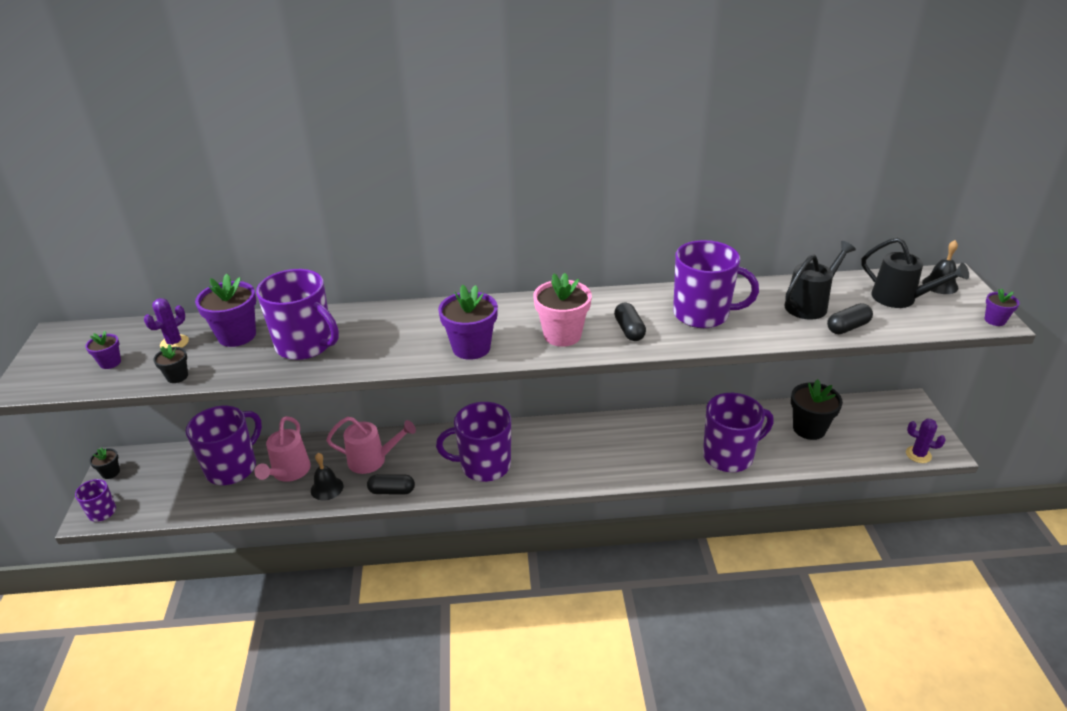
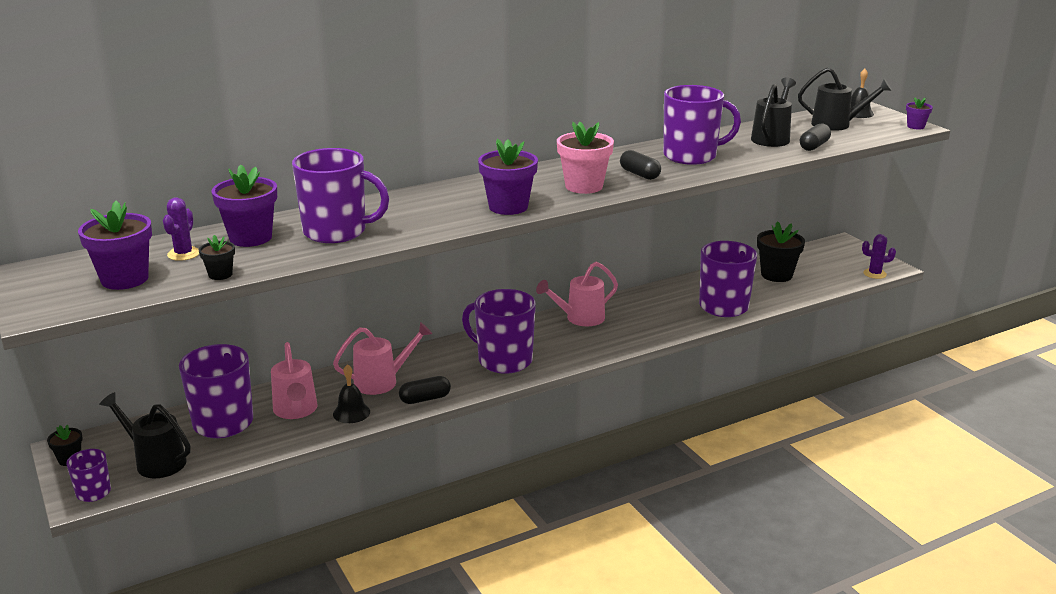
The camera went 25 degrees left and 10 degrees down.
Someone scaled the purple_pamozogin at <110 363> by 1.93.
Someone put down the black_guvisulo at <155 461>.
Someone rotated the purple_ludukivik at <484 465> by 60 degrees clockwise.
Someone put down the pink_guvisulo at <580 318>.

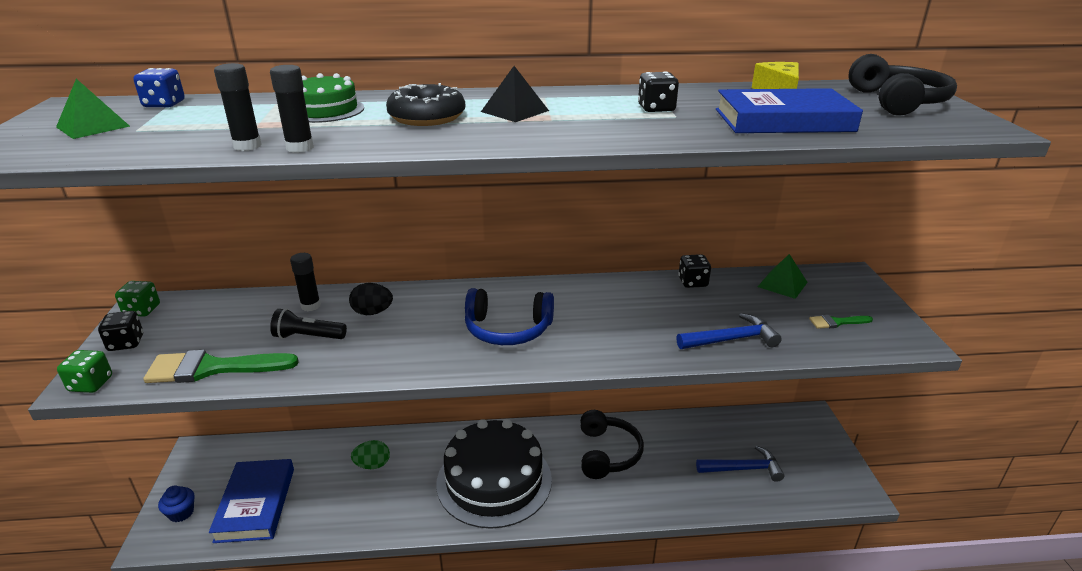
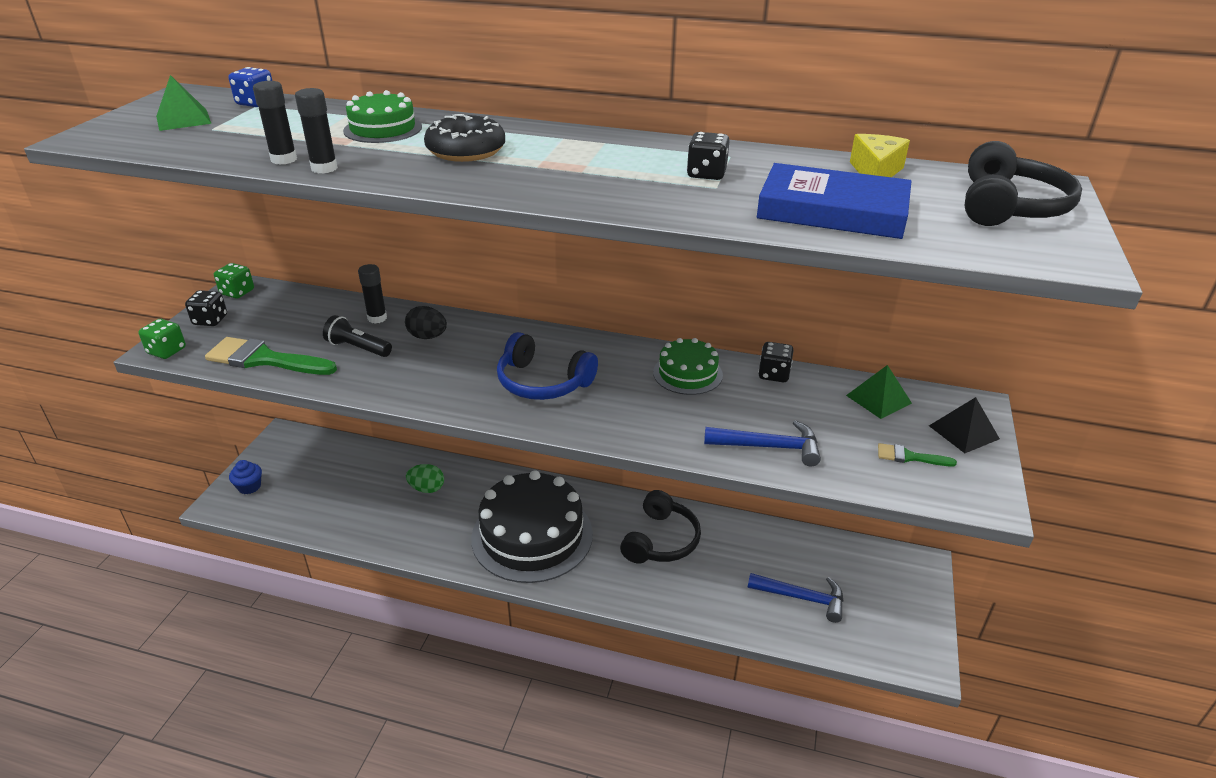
The camera went 20 degrees right and 5 degrees up.
Someone put down the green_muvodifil at <687 373>.
Someone carried the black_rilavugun from <515 111> to <964 432>.
Someone took away the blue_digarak at <255 504>.

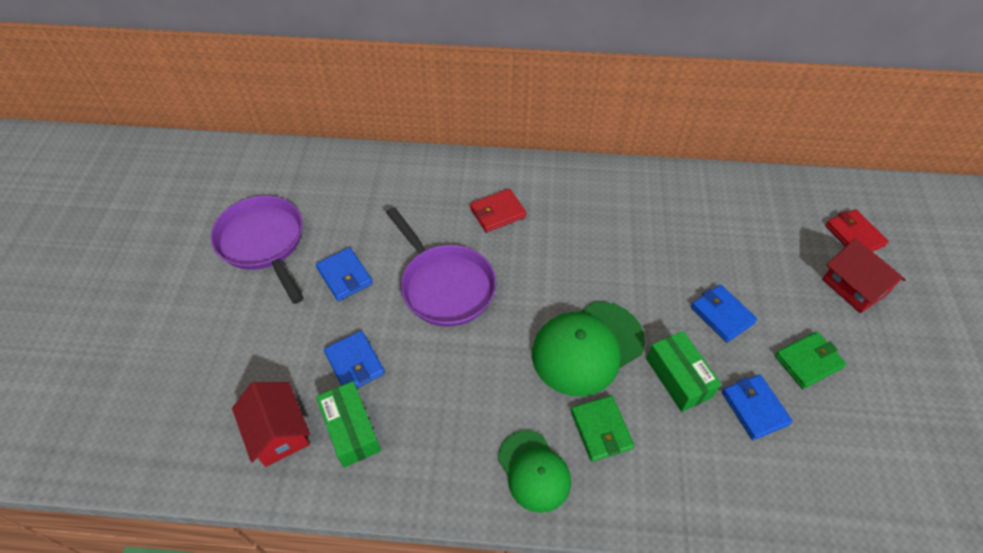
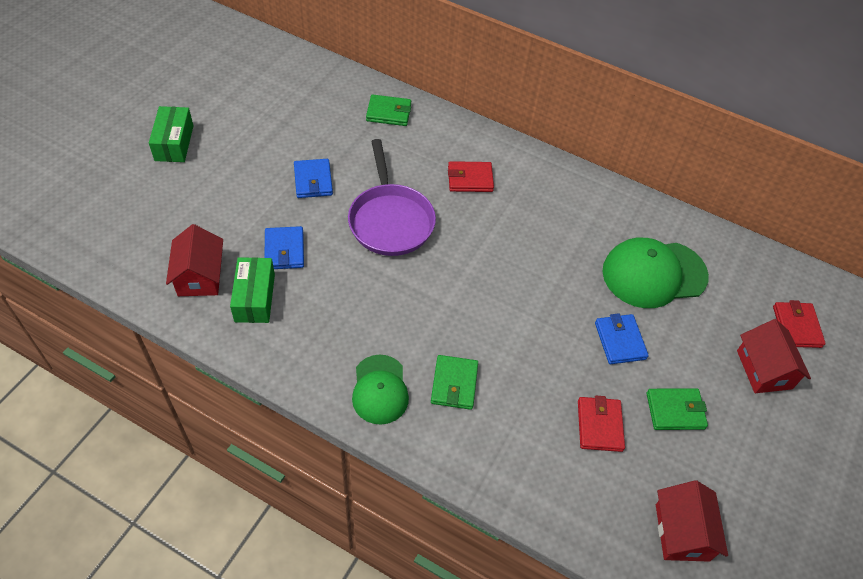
The camera went 20 degrees right and 0 degrees up.
Someone carried the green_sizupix from <678 378> to <174 143>.
Someone put down the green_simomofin at <389 113>.
Someone repainted the blue_simomofin at <754 408>, which became the red_simomofin at <599 425>.
Someone carried the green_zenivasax from <587 348> to <654 274>.
Someone put down the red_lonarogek at <682 532>.
Someone took away the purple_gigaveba at <263 243>.

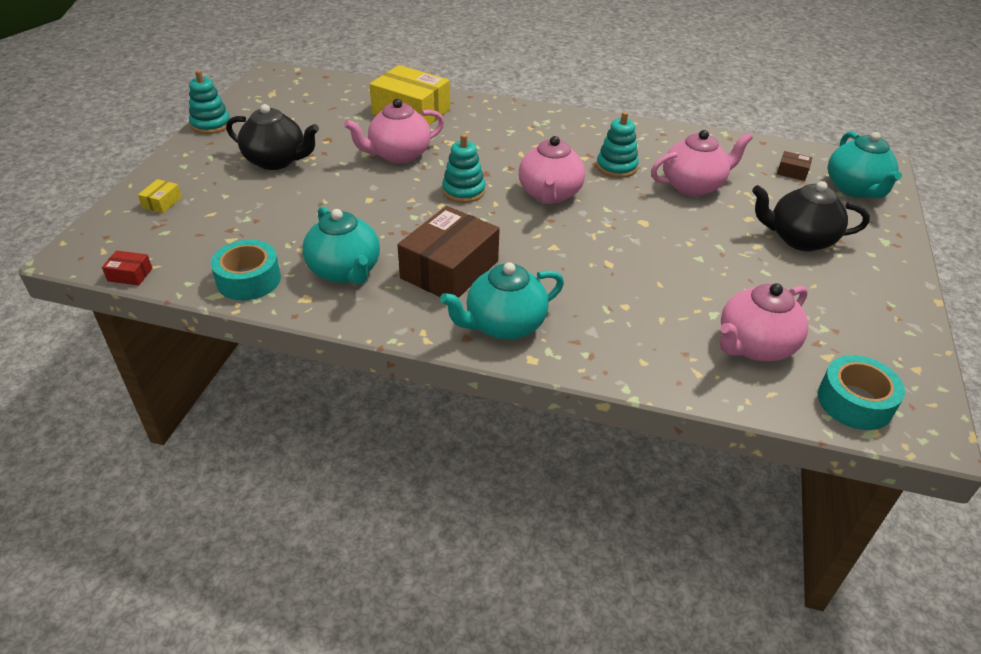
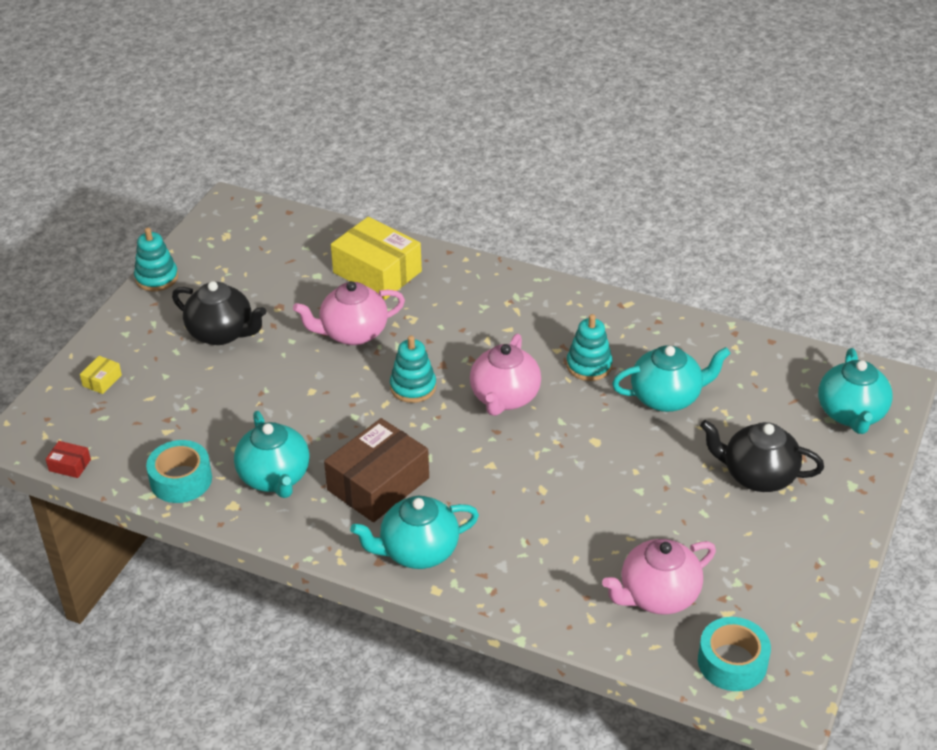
The camera went 10 degrees right and 0 degrees up.
Someone repainted the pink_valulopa at <693 186>, which became the turquoise_valulopa at <667 397>.
Someone took away the brown_sizupix at <792 172>.

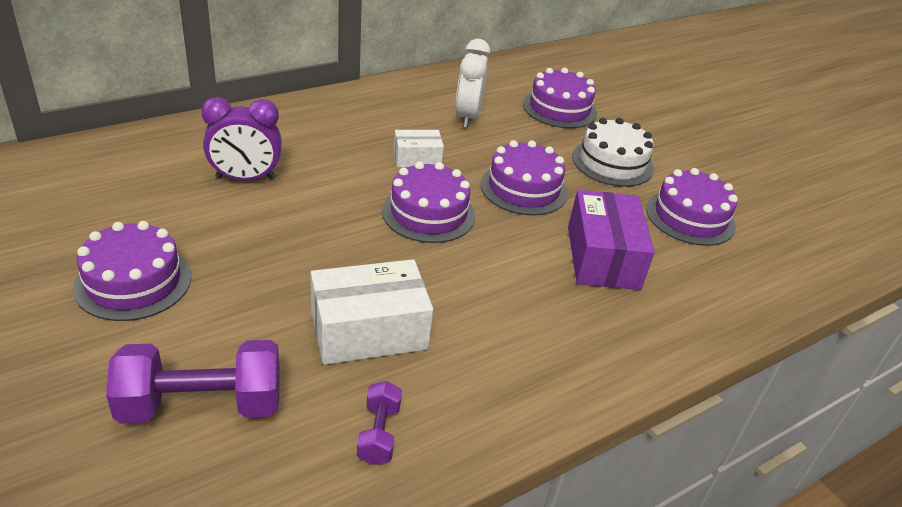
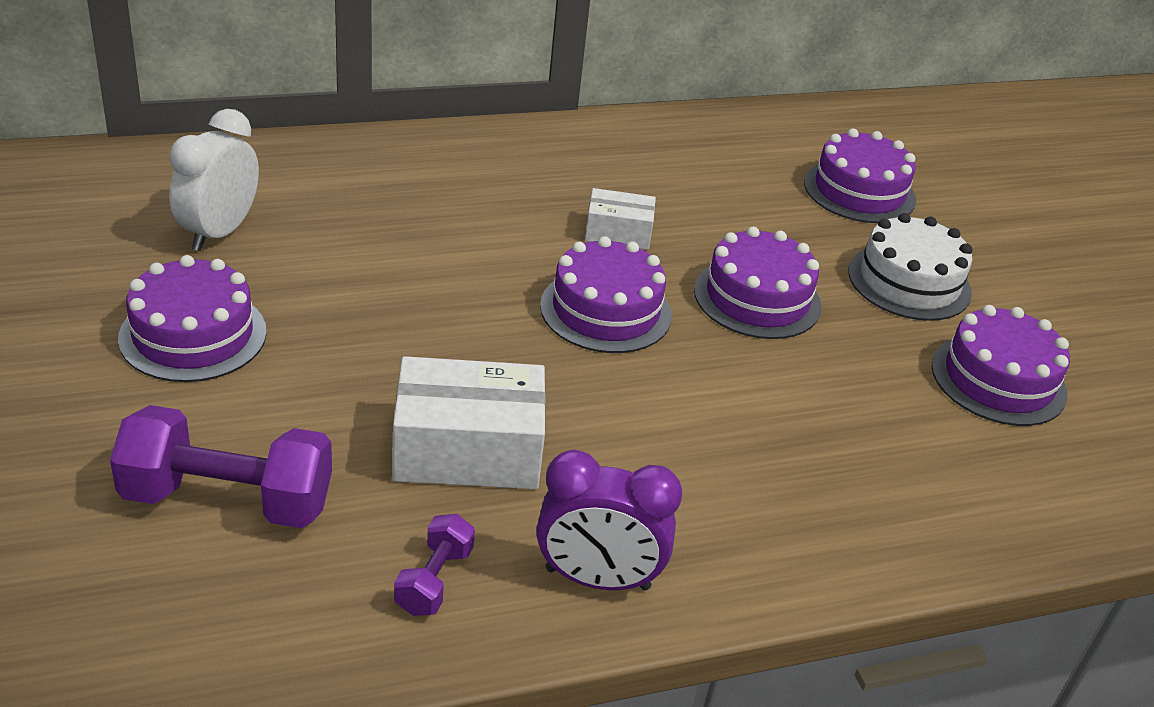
The camera went 15 degrees right and 0 degrees up.
Someone carried the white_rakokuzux from <467 117> to <219 232>.
Someone carried the purple_rakokuzux from <245 178> to <597 579>.
Someone took away the purple_sizupix at <602 257>.

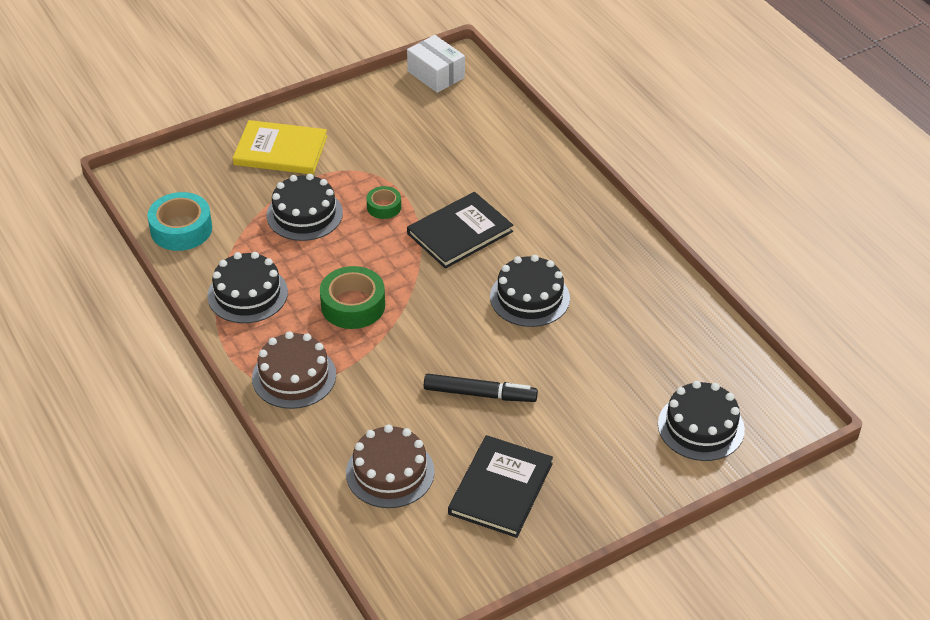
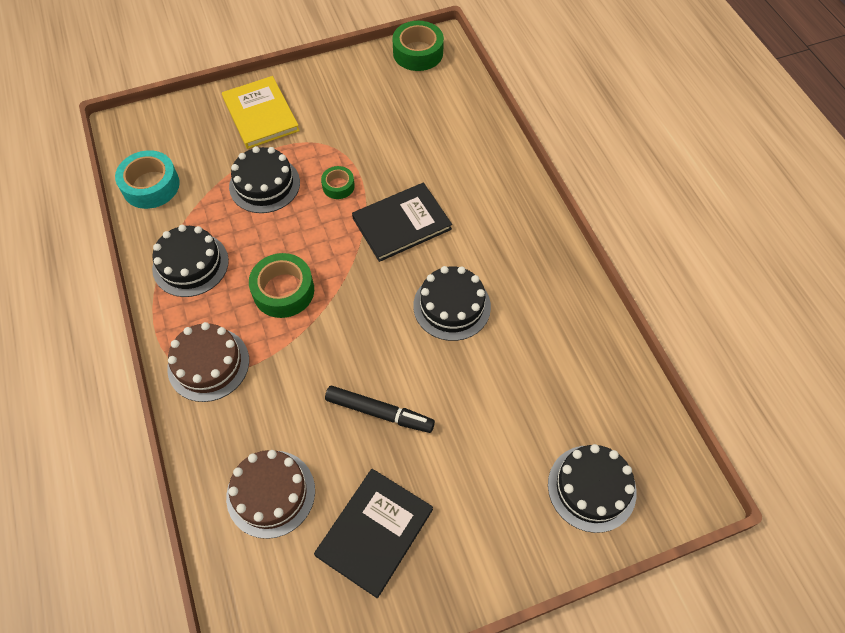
The camera went 10 degrees right and 15 degrees up.
Someone rotated the yellow_digarak at <280 150> by 45 degrees clockwise.
Someone swapped the white_sizupix at <436 74> for the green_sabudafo at <418 53>.

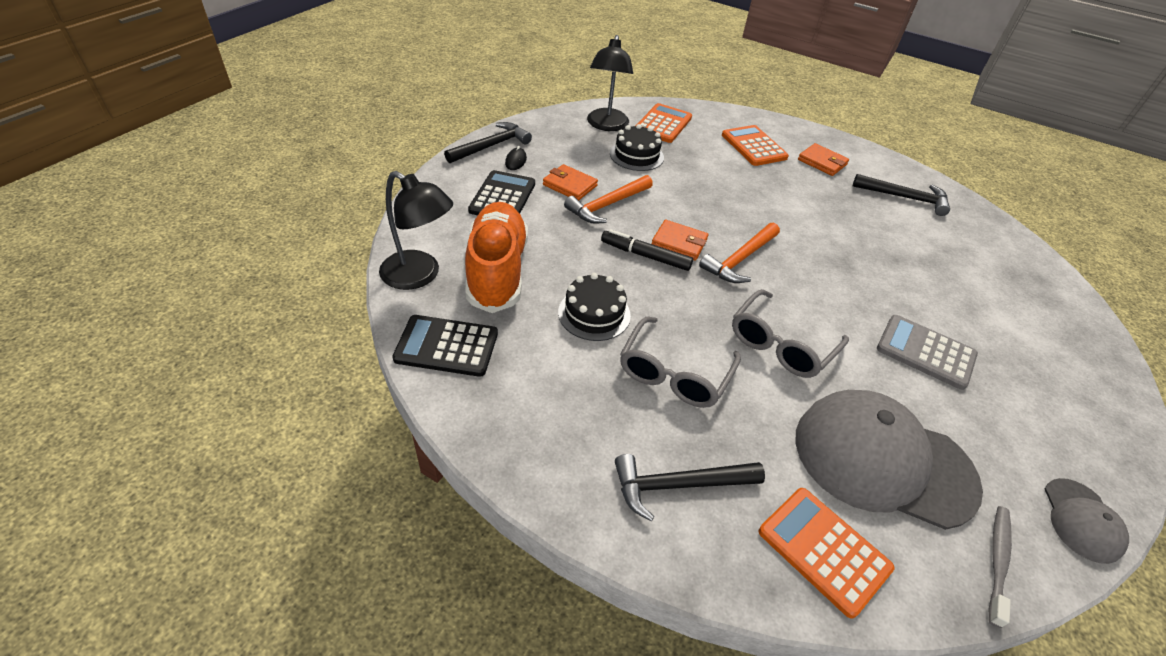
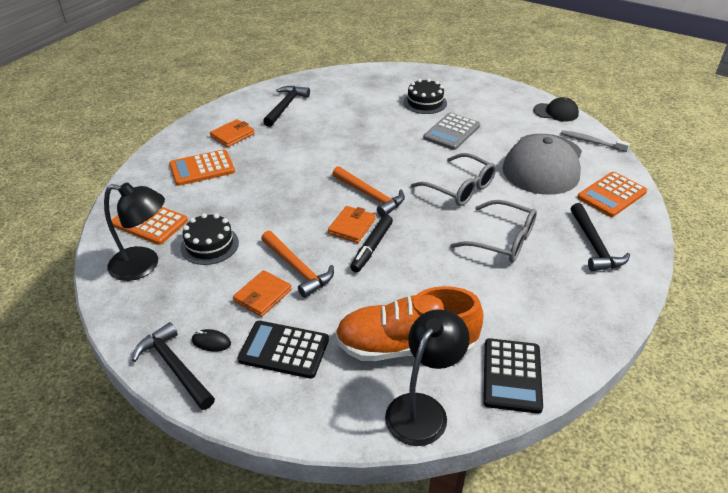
The camera went 85 degrees left and 5 degrees down.
Someone carried the black_muvodifil from <594 313> to <425 102>.
Someone repainted the grey_zenivasax at <1081 520>, which became the black_zenivasax at <556 112>.

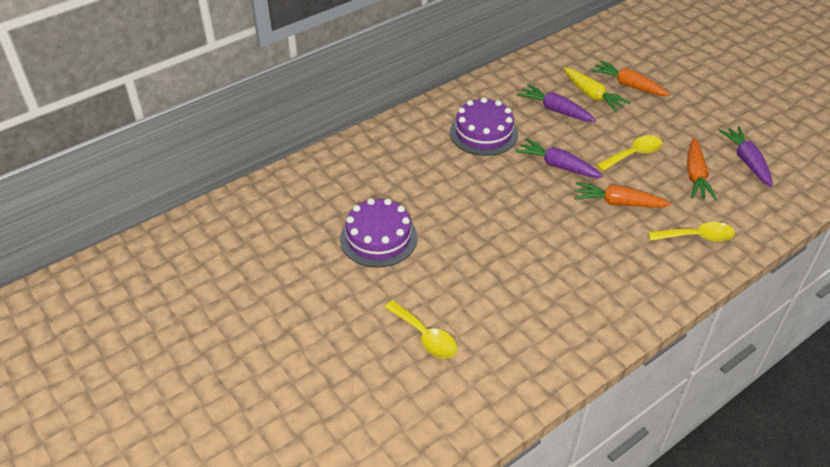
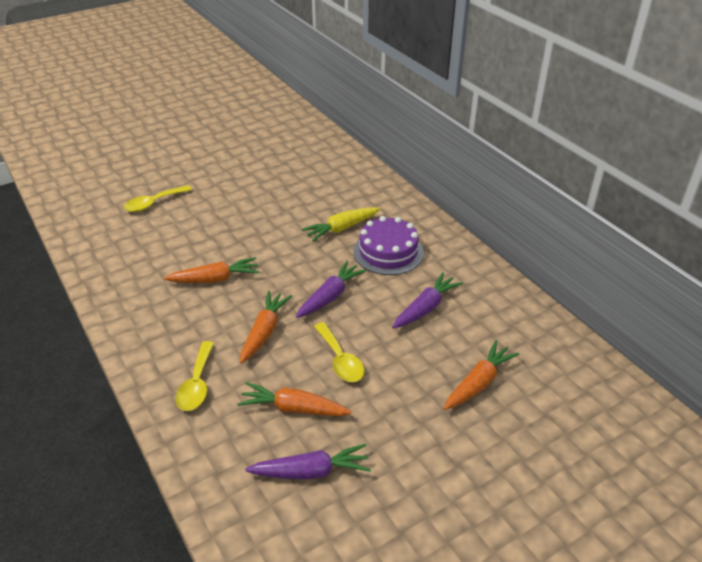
The camera went 95 degrees right and 5 degrees down.
Someone put down the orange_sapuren at <215 279>.
Someone carried the yellow_sapuren from <592 95> to <341 228>.
Someone took away the purple_muvodifil at <378 238>.

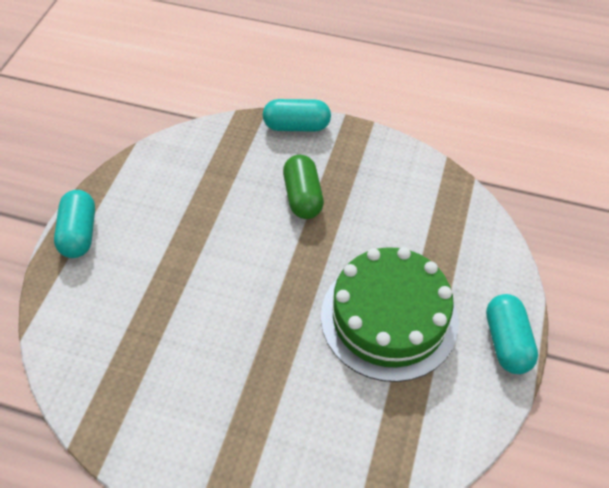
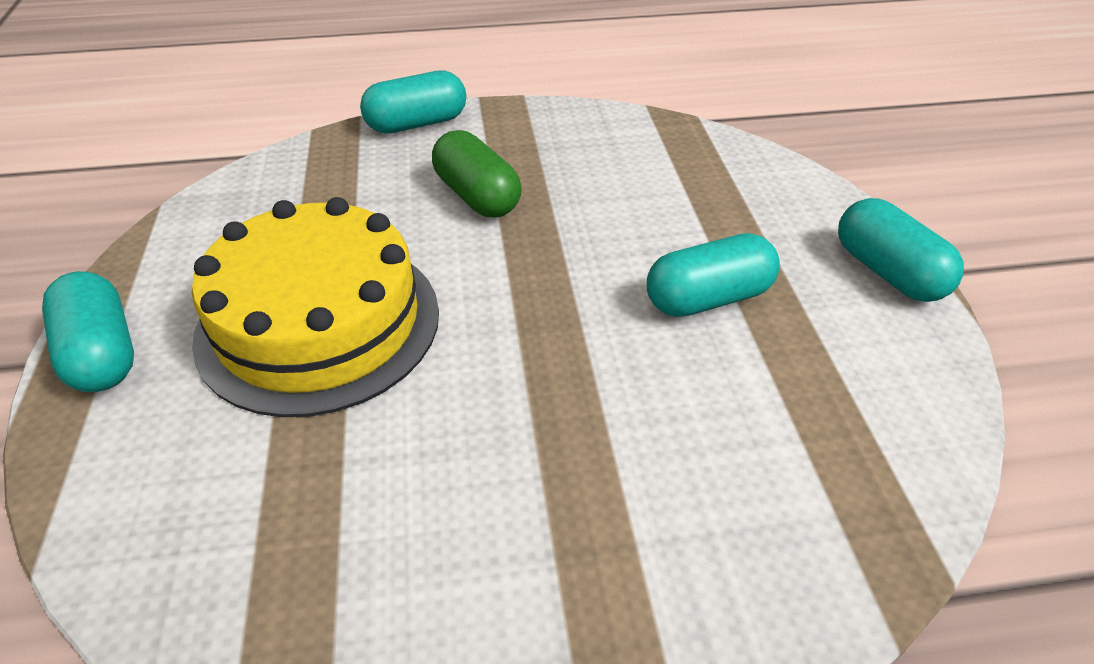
The camera went 25 degrees left and 10 degrees down.
Someone put down the yellow_muvodifil at <319 323>.
Someone swapped the green_muvodifil at <389 318> for the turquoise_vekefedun at <708 298>.

